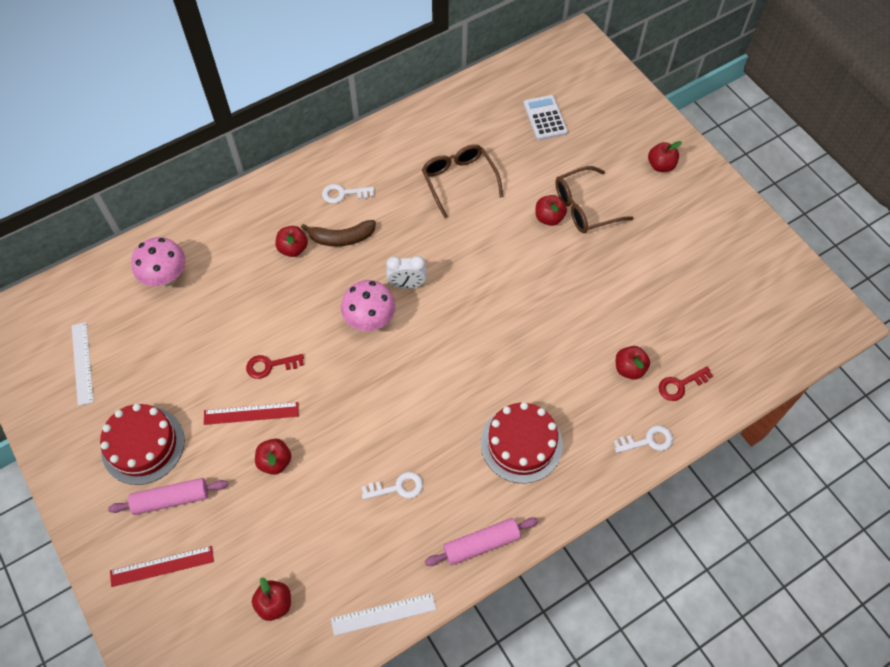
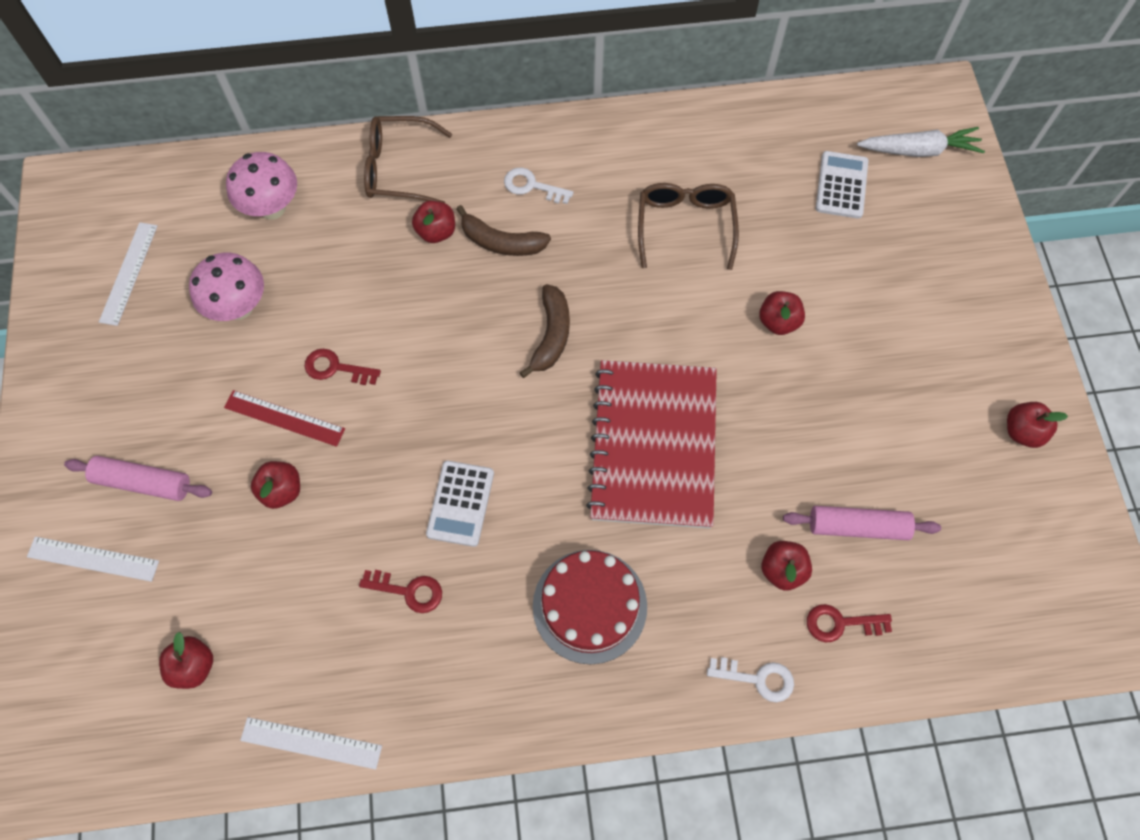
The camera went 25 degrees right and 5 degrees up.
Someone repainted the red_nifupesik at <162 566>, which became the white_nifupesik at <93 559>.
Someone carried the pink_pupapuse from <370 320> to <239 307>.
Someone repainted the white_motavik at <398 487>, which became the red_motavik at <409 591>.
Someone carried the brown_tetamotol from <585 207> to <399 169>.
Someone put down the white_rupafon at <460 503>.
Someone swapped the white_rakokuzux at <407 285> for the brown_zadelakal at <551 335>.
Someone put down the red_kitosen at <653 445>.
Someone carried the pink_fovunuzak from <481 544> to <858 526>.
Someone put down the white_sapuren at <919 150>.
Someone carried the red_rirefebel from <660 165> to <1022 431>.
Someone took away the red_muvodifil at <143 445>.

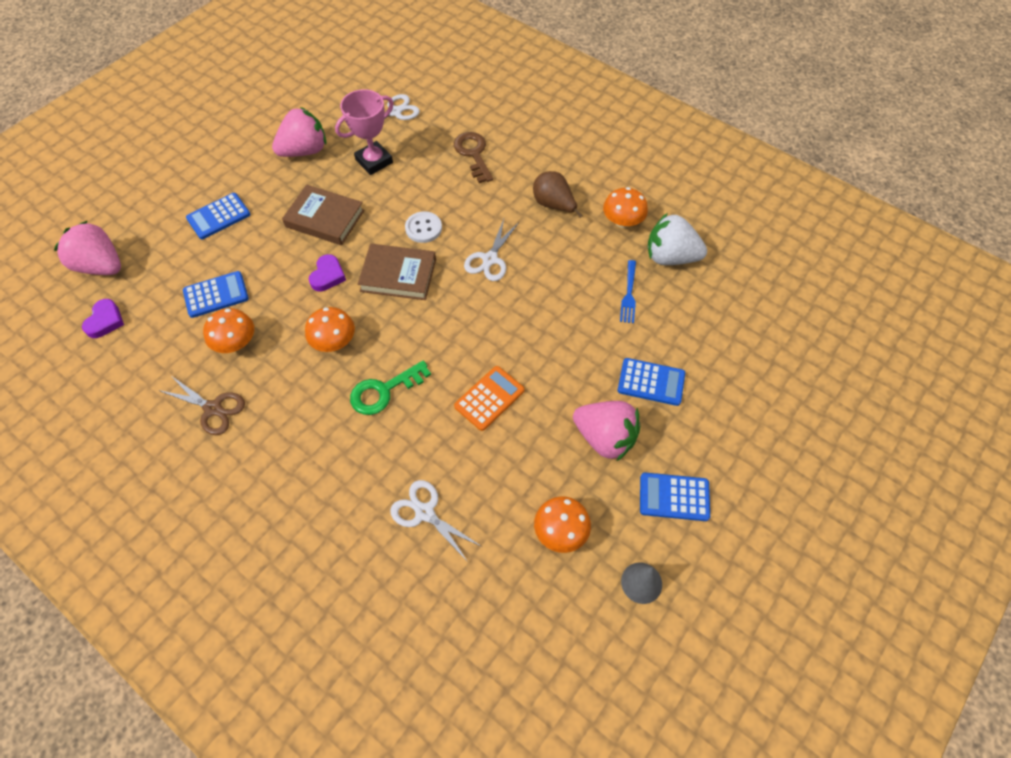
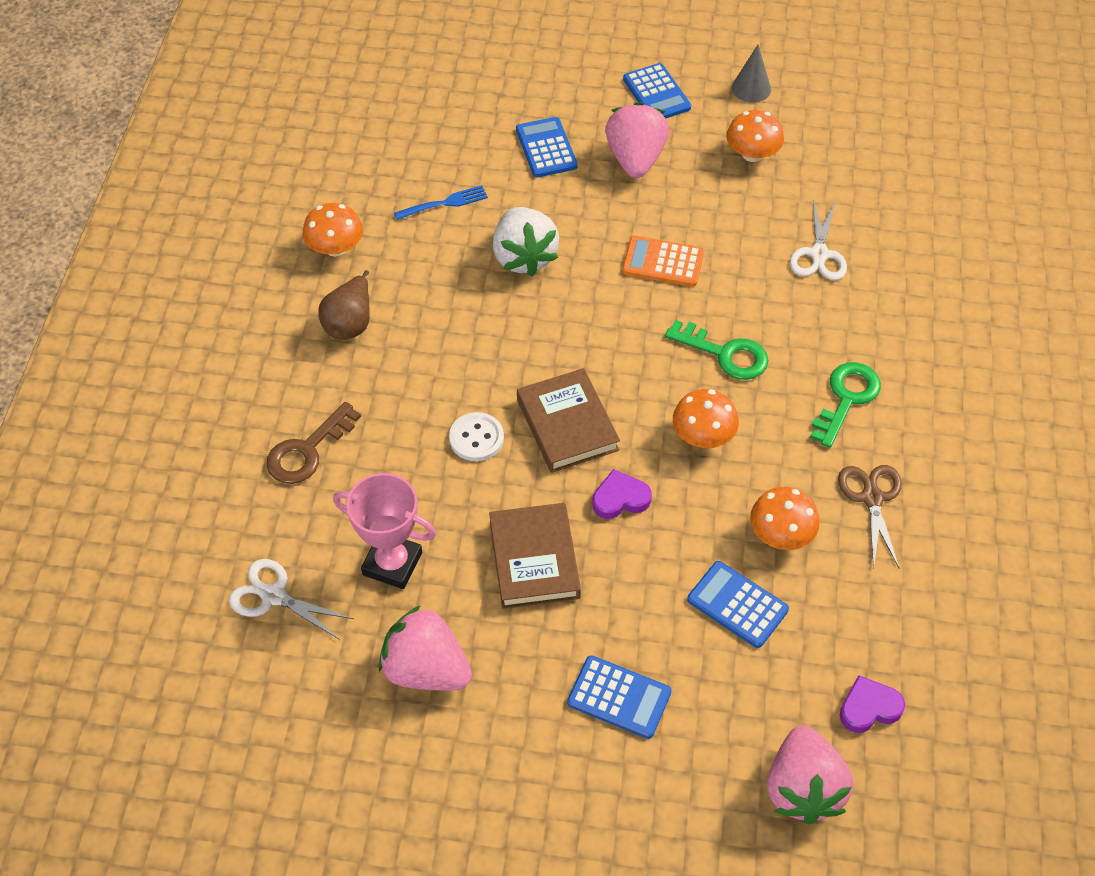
The camera went 120 degrees left and 5 degrees down.
Someone carried the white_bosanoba from <670 257> to <524 257>.
Someone put down the green_motavik at <846 399>.
Someone took away the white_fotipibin at <490 259>.

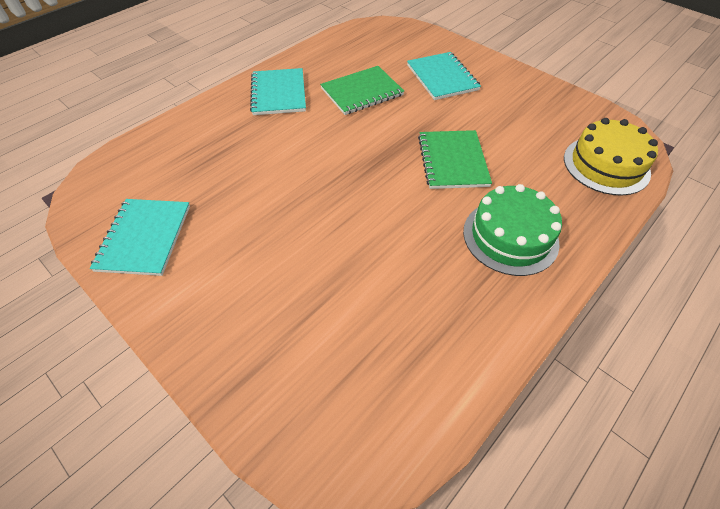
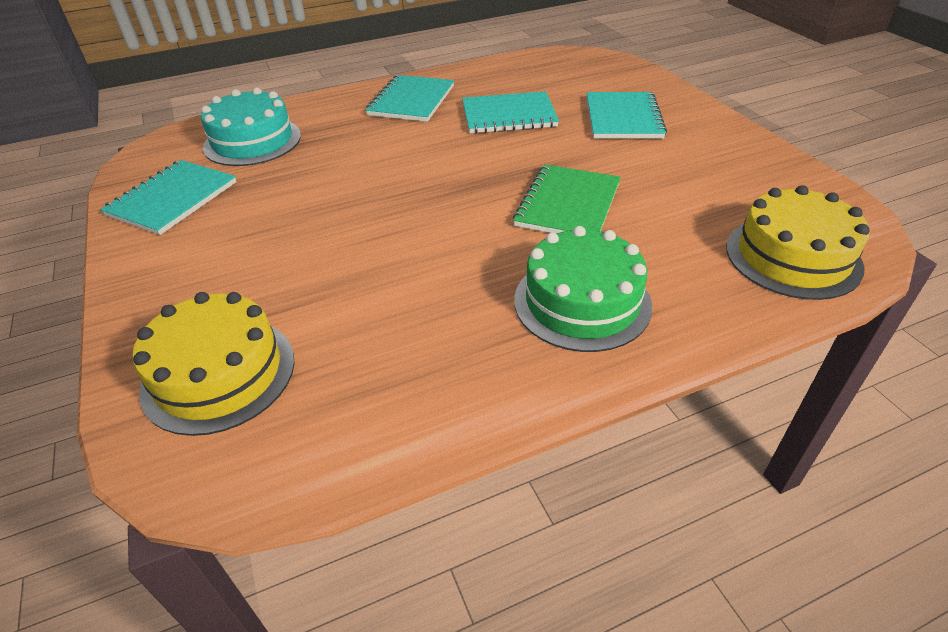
The camera went 25 degrees right and 10 degrees down.
Someone put down the yellow_muvodifil at <219 373>.
Someone put down the turquoise_muvodifil at <252 141>.
Someone repainted the green_kitosen at <362 92>, which became the turquoise_kitosen at <508 115>.

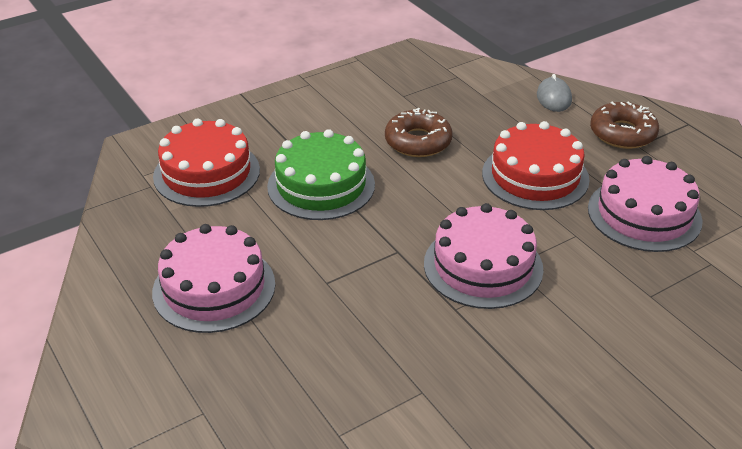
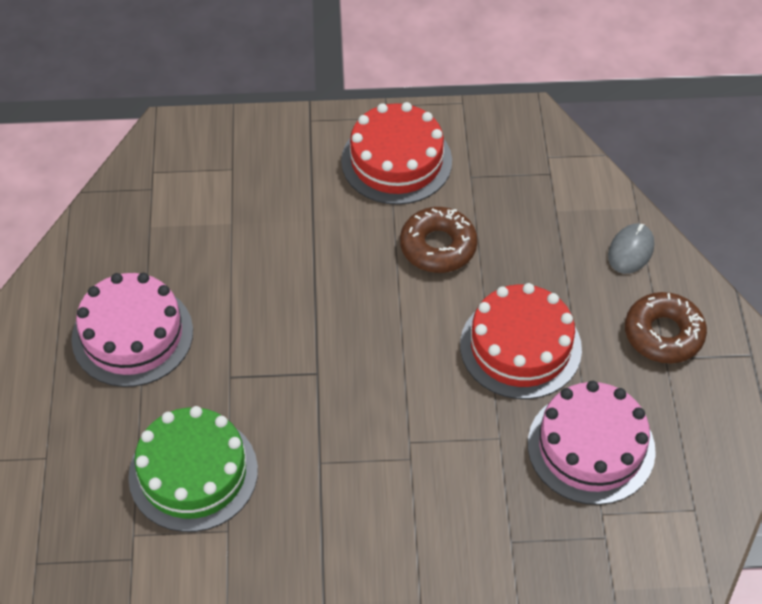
The camera went 30 degrees right and 15 degrees up.
Someone carried the green_muvodifil from <321 185> to <193 473>.
Someone carried the red_muvodifil from <206 173> to <396 161>.
Someone took away the pink_muvodifil at <483 266>.

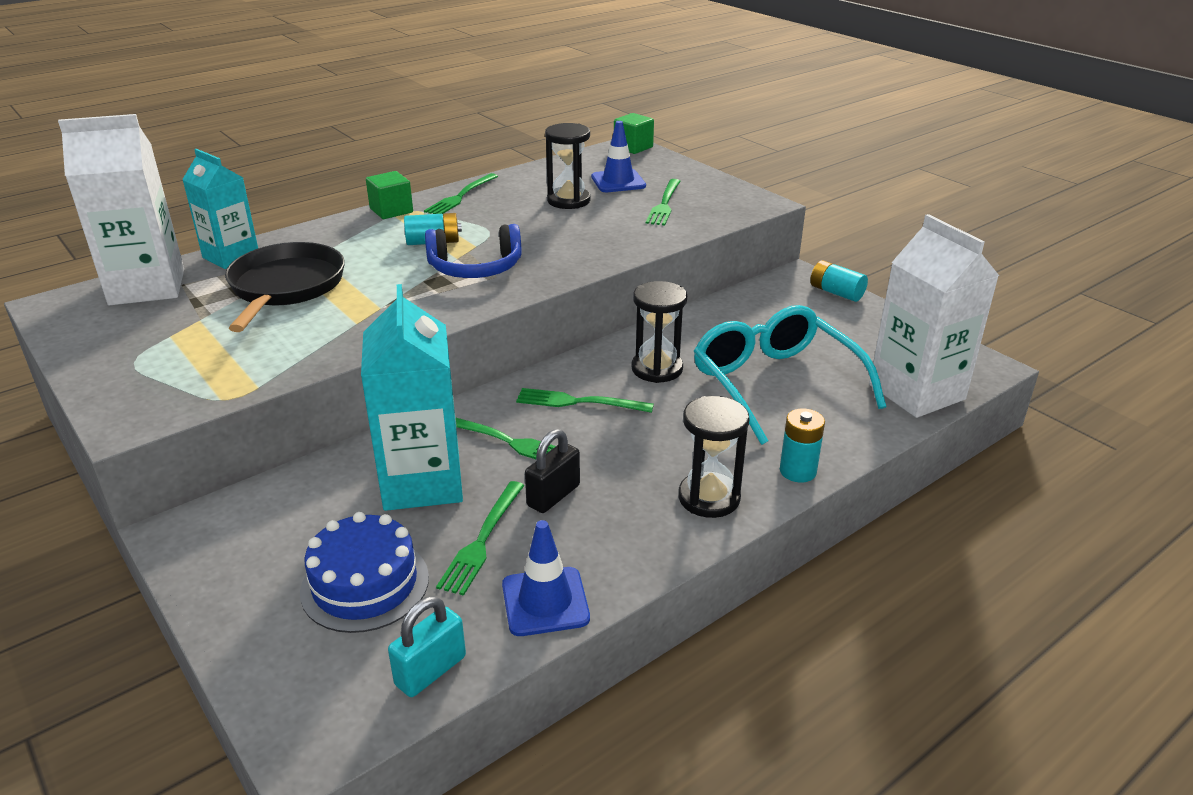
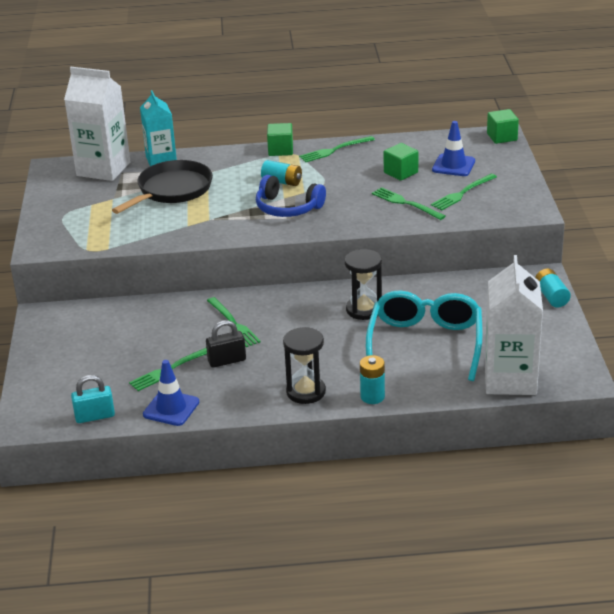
The camera went 35 degrees right and 0 degrees up.
Someone carried the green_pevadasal from <578 402> to <405 203>.
Someone swapped the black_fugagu at <568 200> for the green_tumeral at <401 172>.
Someone took away the blue_muvodifil at <365 584>.
Someone took away the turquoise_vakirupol at <422 482>.

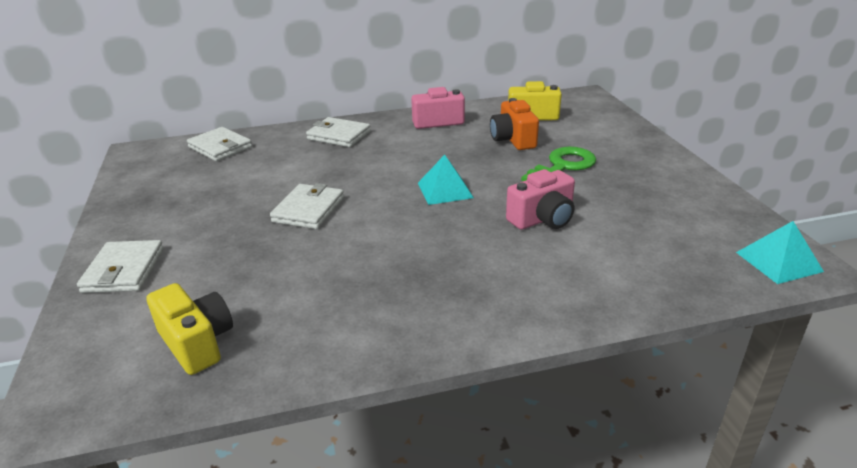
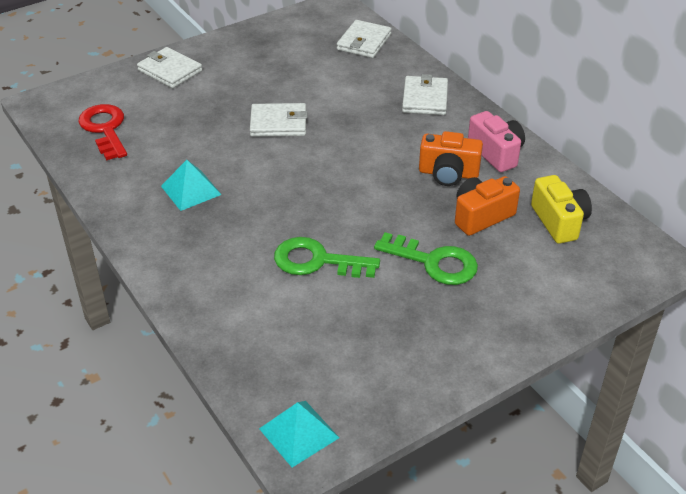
The camera went 70 degrees right and 10 degrees up.
Someone swapped the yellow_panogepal at <197 343> for the red_motavik at <105 129>.
Someone rotated the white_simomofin at <124 270> by 60 degrees clockwise.
Someone carried the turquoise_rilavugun from <445 190> to <191 190>.
Someone swapped the pink_panogepal at <542 219> for the green_motavik at <317 261>.
Someone put down the orange_panogepal at <448 173>.

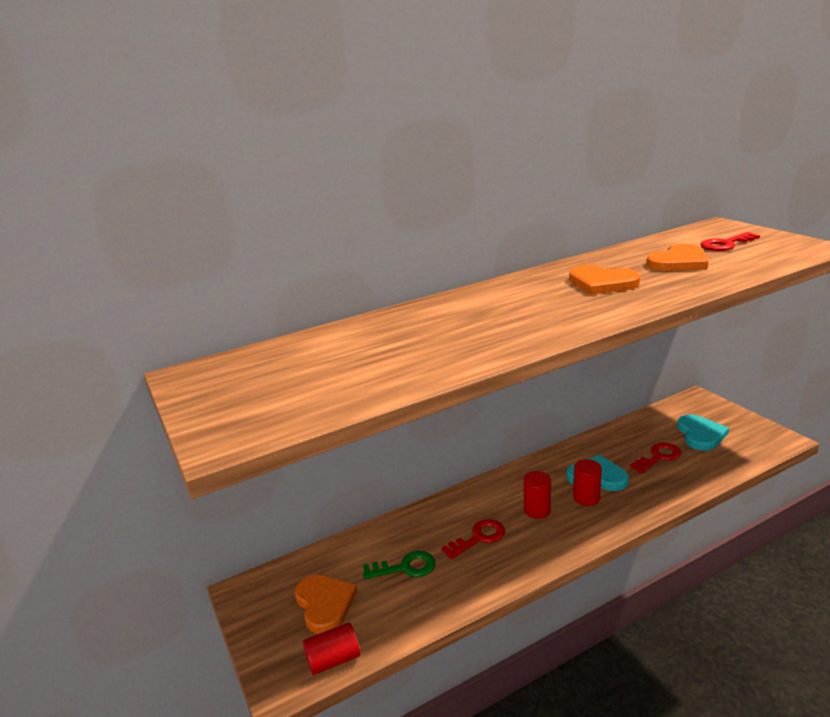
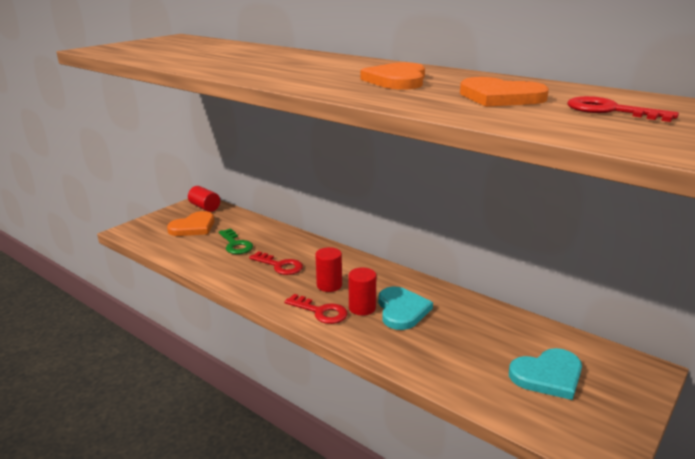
The camera went 65 degrees right and 0 degrees up.
Someone carried the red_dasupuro from <333 660> to <205 207>.
Someone carried the red_motavik from <658 457> to <320 312>.

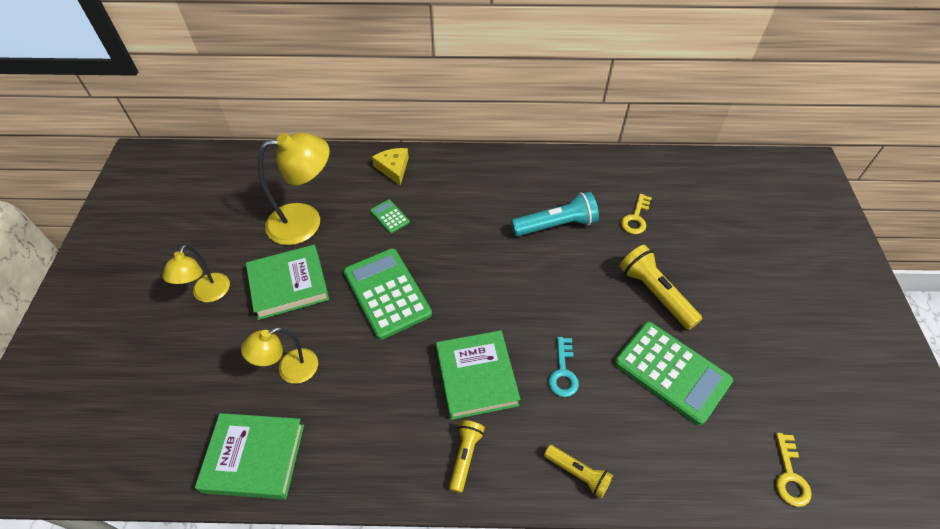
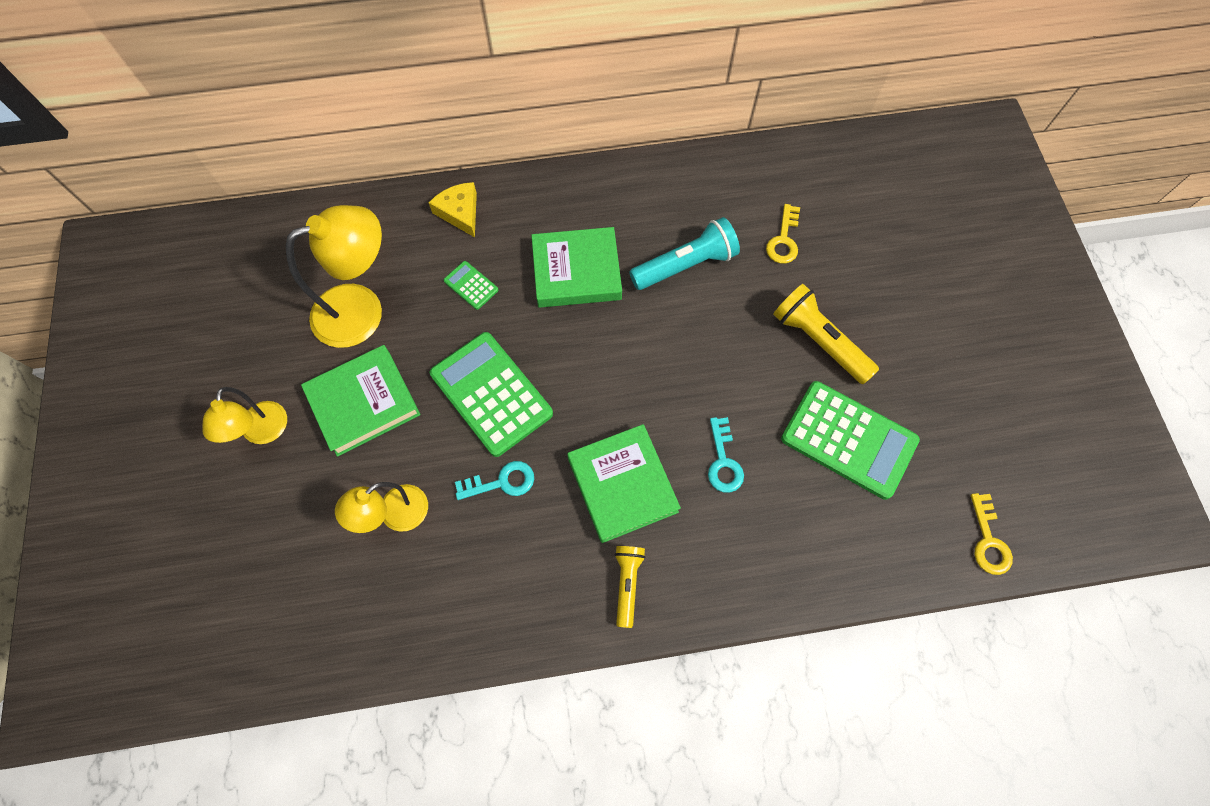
The camera went 10 degrees left and 15 degrees up.
Someone put down the turquoise_motavik at <502 482>.
Someone carried the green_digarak from <254 458> to <576 271>.
Someone took away the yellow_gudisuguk at <578 473>.

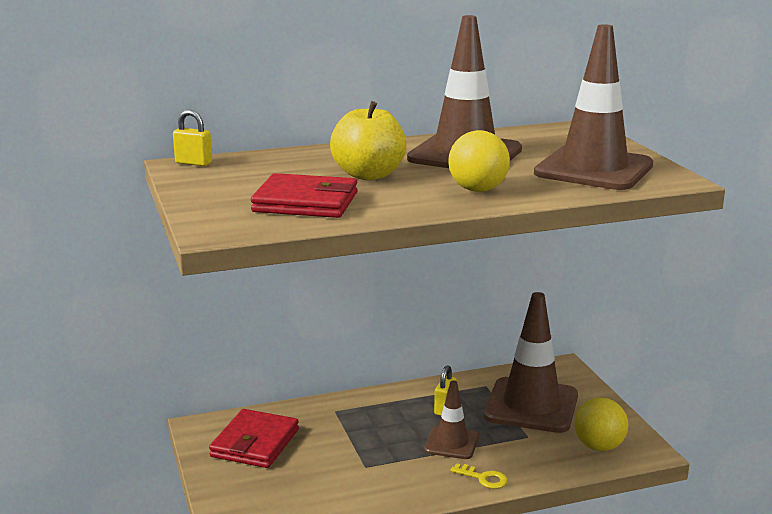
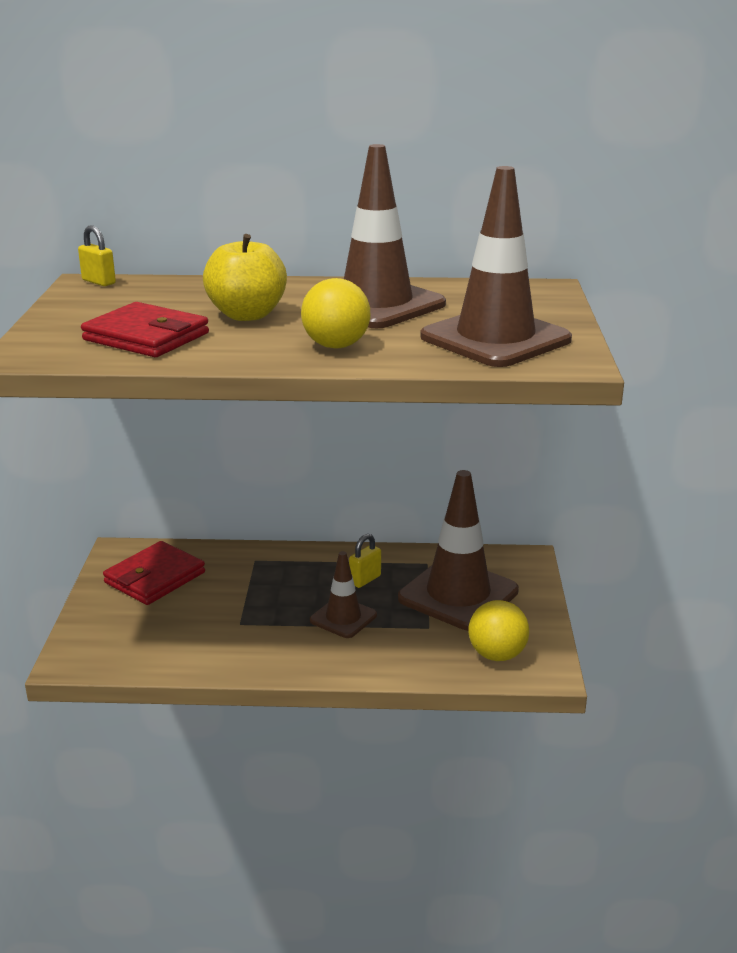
The camera went 20 degrees right and 5 degrees up.
Someone took away the yellow_motavik at <483 478>.

